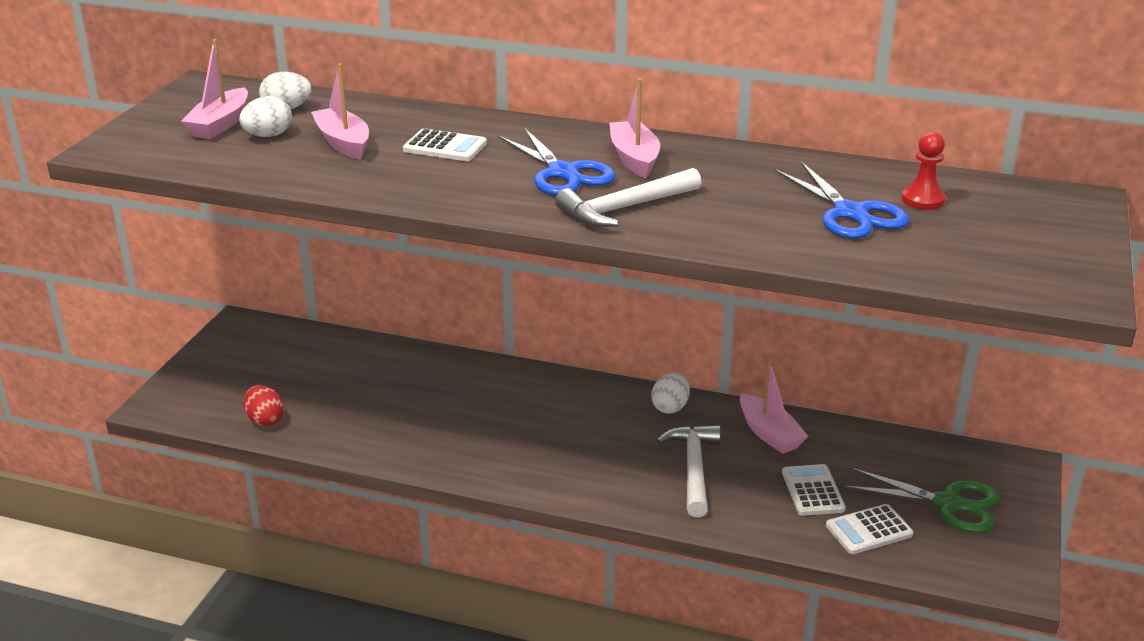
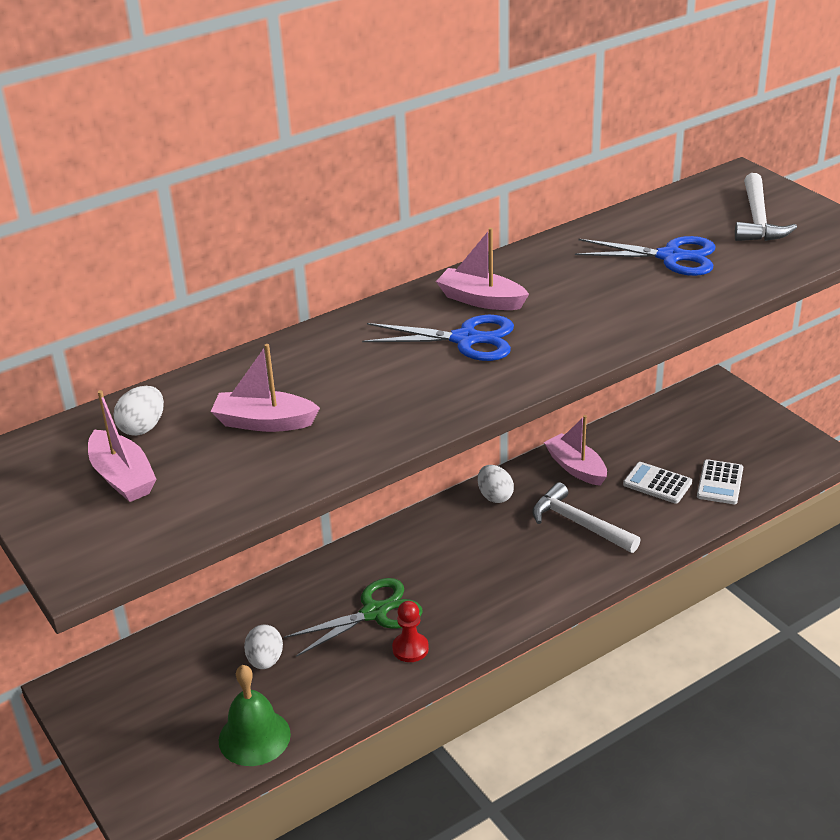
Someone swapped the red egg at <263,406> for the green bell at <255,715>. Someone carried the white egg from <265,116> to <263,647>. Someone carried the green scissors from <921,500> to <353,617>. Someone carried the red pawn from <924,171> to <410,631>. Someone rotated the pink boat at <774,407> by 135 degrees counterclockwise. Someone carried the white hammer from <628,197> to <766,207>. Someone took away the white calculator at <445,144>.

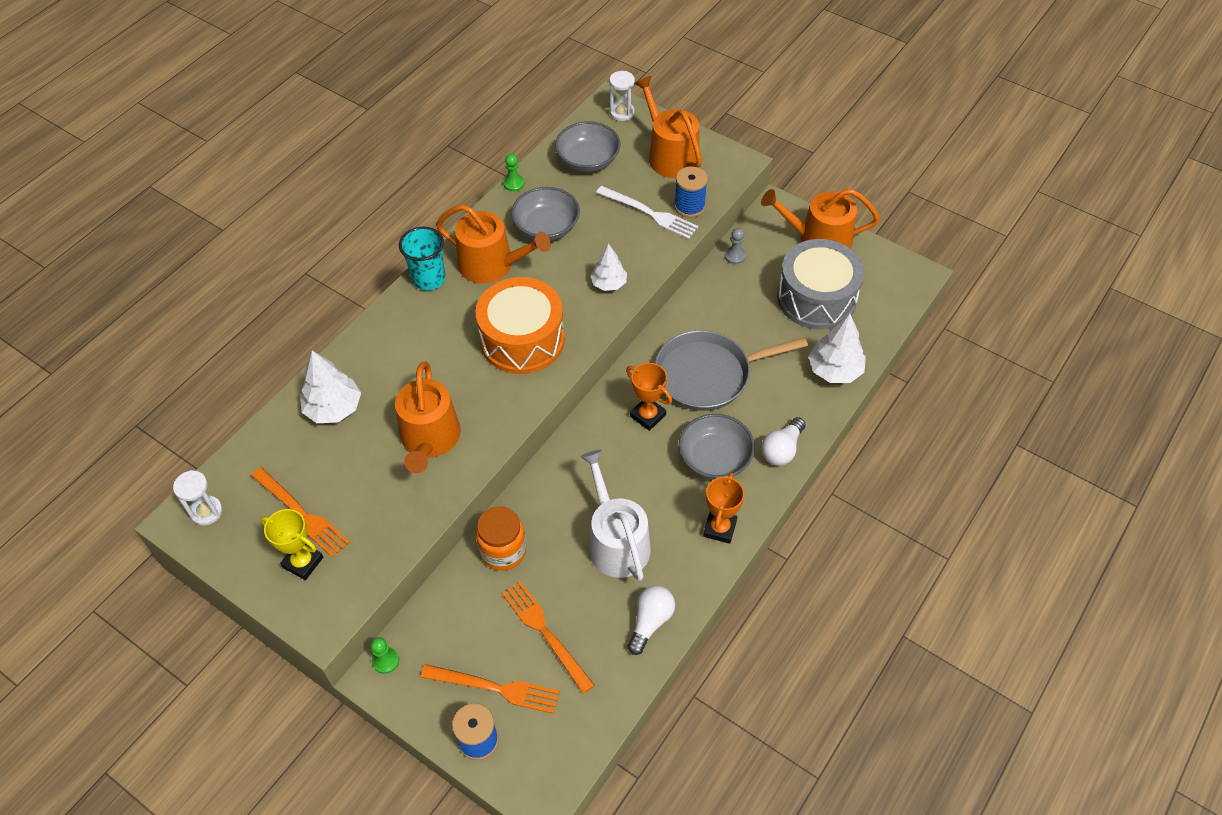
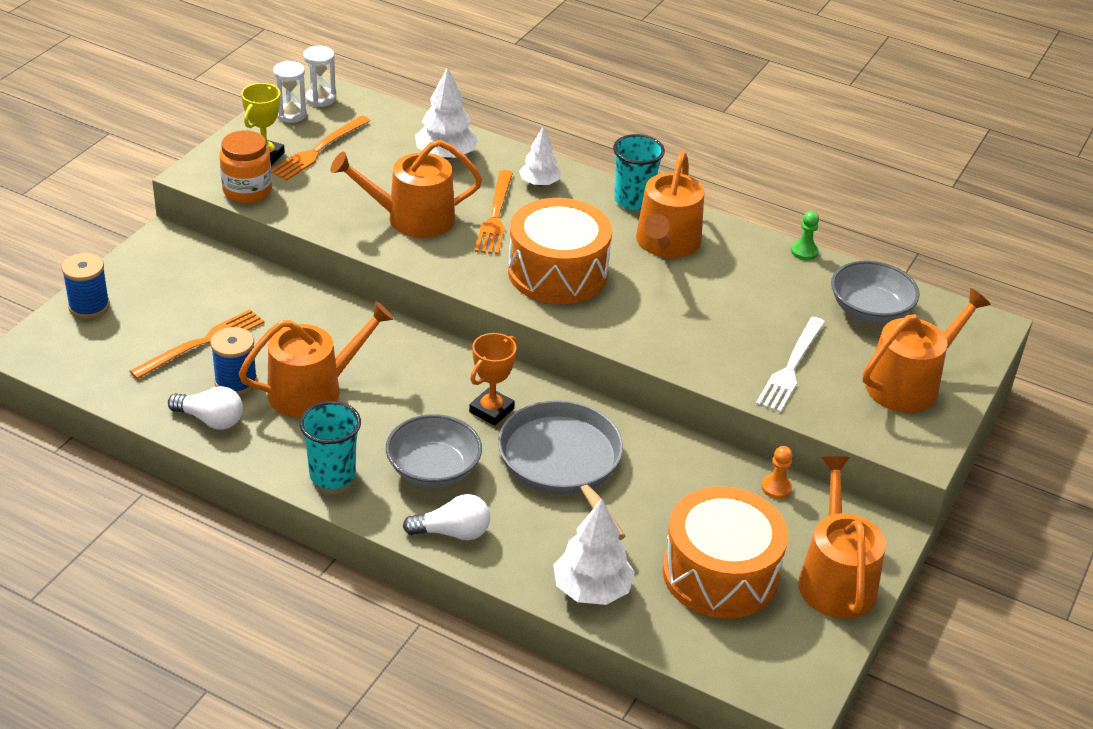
Someone carried the blue spool from <691,191> to <234,361>. Someone carried the orange jar from <501,538> to <245,166>. Someone repainted the white watering can at <615,515>, which became the orange watering can at <316,359>. Someone carried the white hourglass from <622,96> to <290,92>. Someone swapped the orange trophy at <724,508> for the turquoise cup at <330,445>. Someone rotated the white light bulb at <783,441> by 150 degrees clockwise. Someone carried the orange fork from <490,689> to <494,212>. Someone carried the white tree from <609,267> to <540,156>. Someone repainted the grey drum at <820,284>, which became the orange drum at <725,552>. Someone repainted the grey pawn at <735,246>, which became the orange pawn at <776,472>. Someone took away the green pawn at <385,655>. Someone took away the grey bowl at <545,214>.

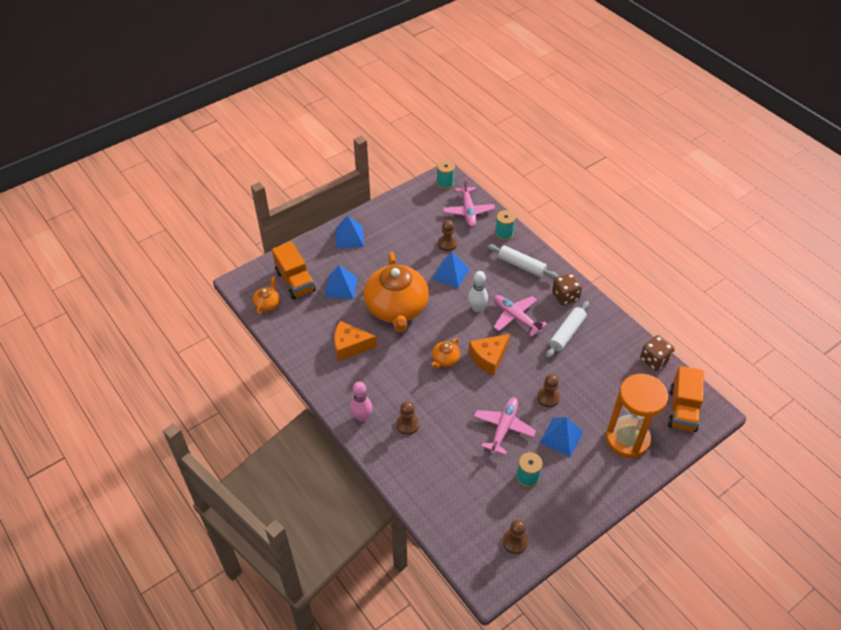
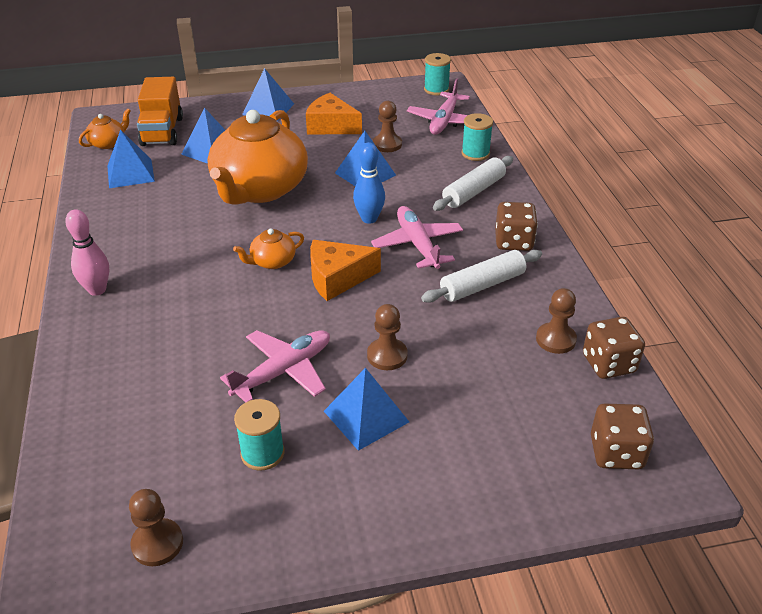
Someone put down the blue pyramid at <131,159>. Someone carried the orange cheese from <355,341> to <334,113>. Someone repainted the white bowling pin at <478,291>, which became the blue bowling pin at <369,183>. Someone rotated the white rolling pin at <523,261> by 75 degrees clockwise. Someone carried the brown pawn from <407,418> to <556,321>. Someone swapped the orange truck at <686,399> for the brown dice at <622,436>. Someone took away the orange hourglass at <637,416>.

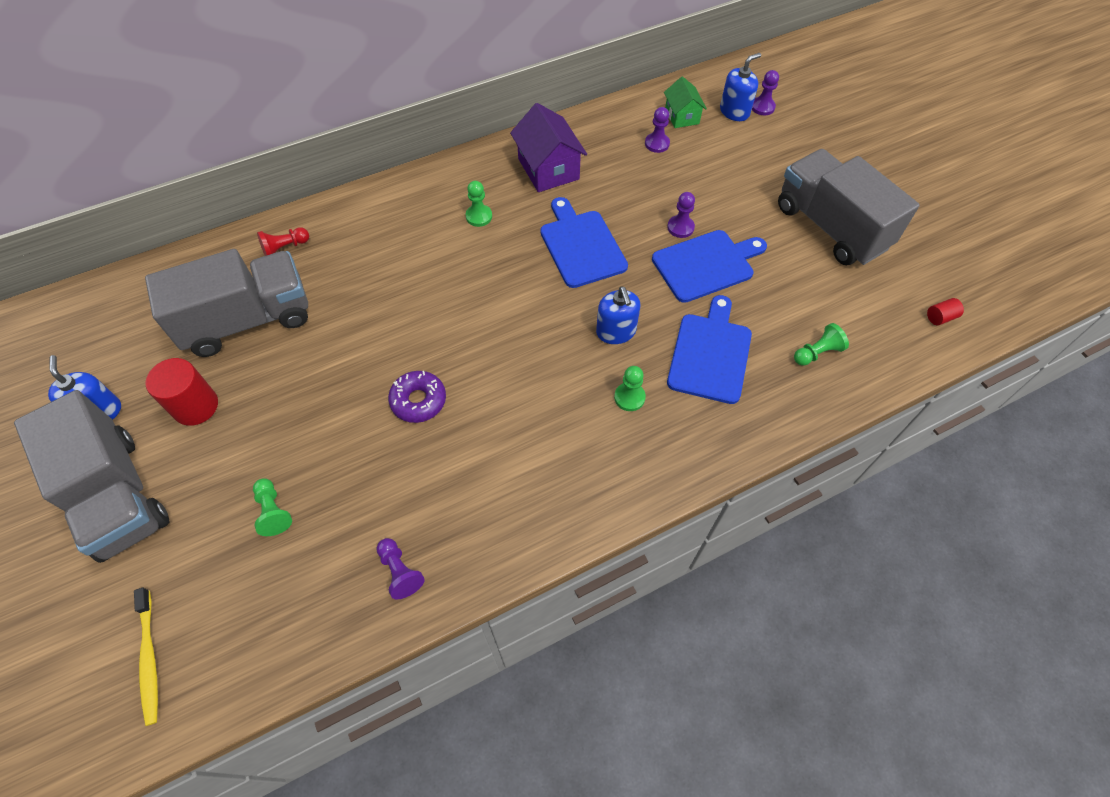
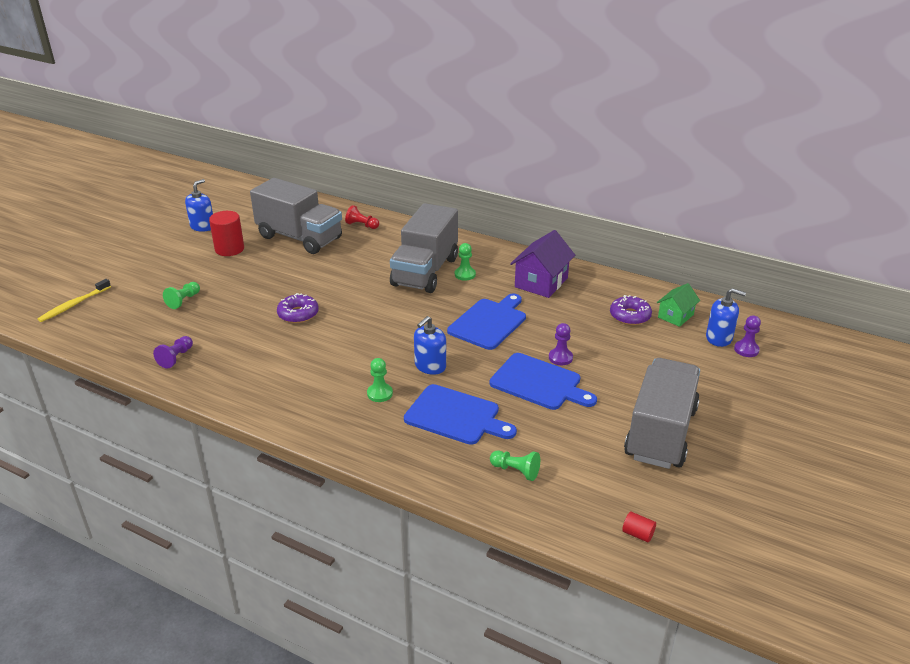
Someone carried the grey truck from <92,476> to <424,248>. Someone rotated the blue cutting board at <709,349> by 45 degrees clockwise. Someone swapped the purple pawn at <657,130> for the purple donut at <631,310>.

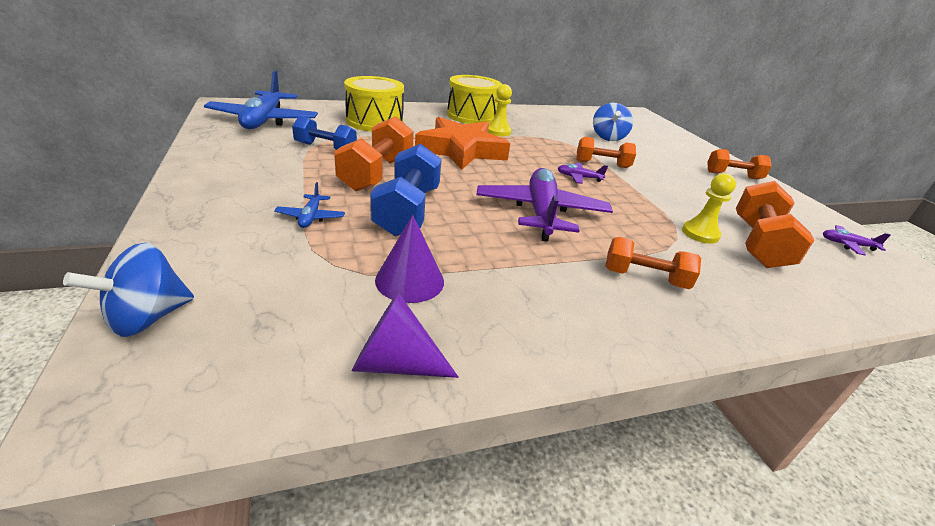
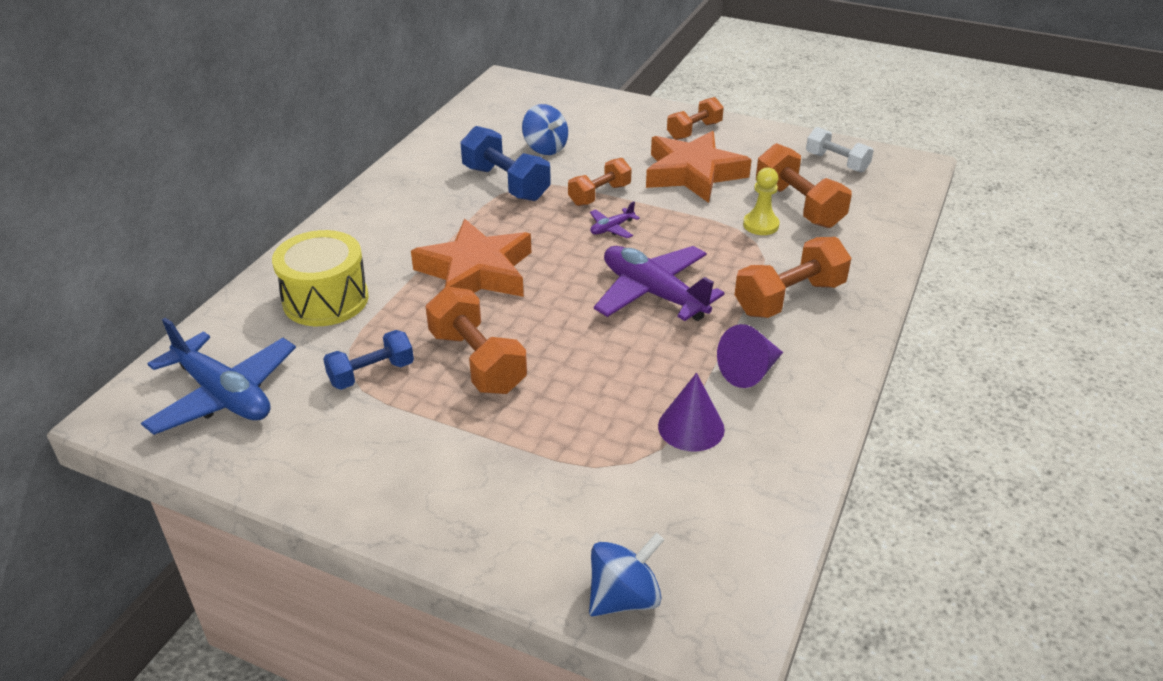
Someone carried the blue dumbbell from <406,190> to <505,163>. Someone rotated the blue spinning top at <128,290> by 120 degrees counterclockwise. Someone put down the orange star at <699,167>. Someone carried the purple cone from <405,335> to <750,356>. Someone scaled the orange dumbbell at <653,263> by 1.53. Someone swapped the purple plane at <857,240> for the white dumbbell at <840,150>. Someone took away the blue plane at <309,205>. Someone took away the yellow drum at <474,99>. Someone took away the yellow pawn at <500,110>.

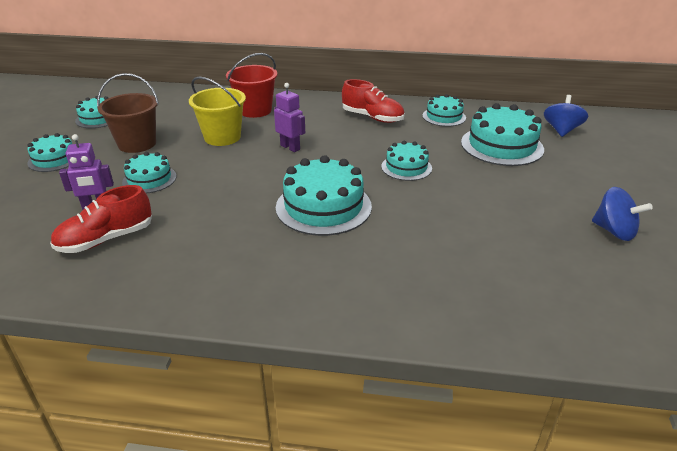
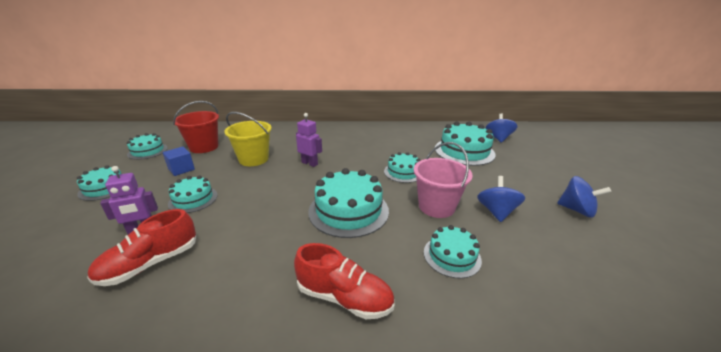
Someone swapped the brown bucket at <128,113> for the blue cube at <179,161>. Someone carried the red bucket from <251,85> to <196,127>. Someone carried the red shoe from <373,101> to <344,281>. Someone put down the pink bucket at <443,180>. Someone carried the turquoise cake from <444,110> to <453,252>. Someone put down the blue spinning top at <501,199>.

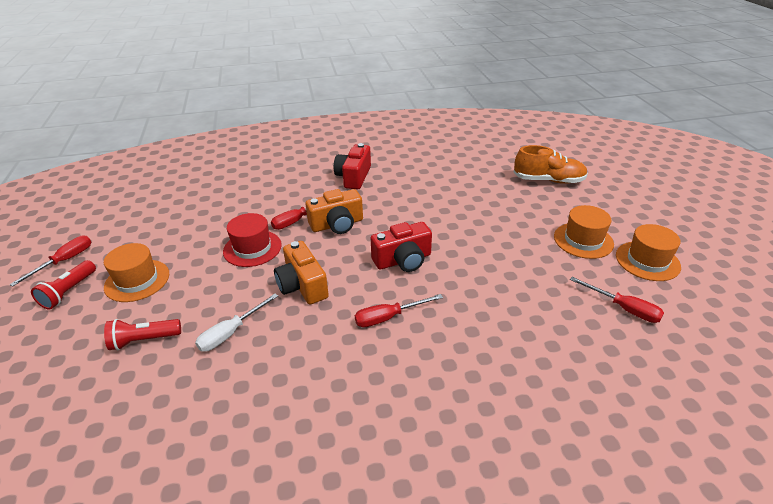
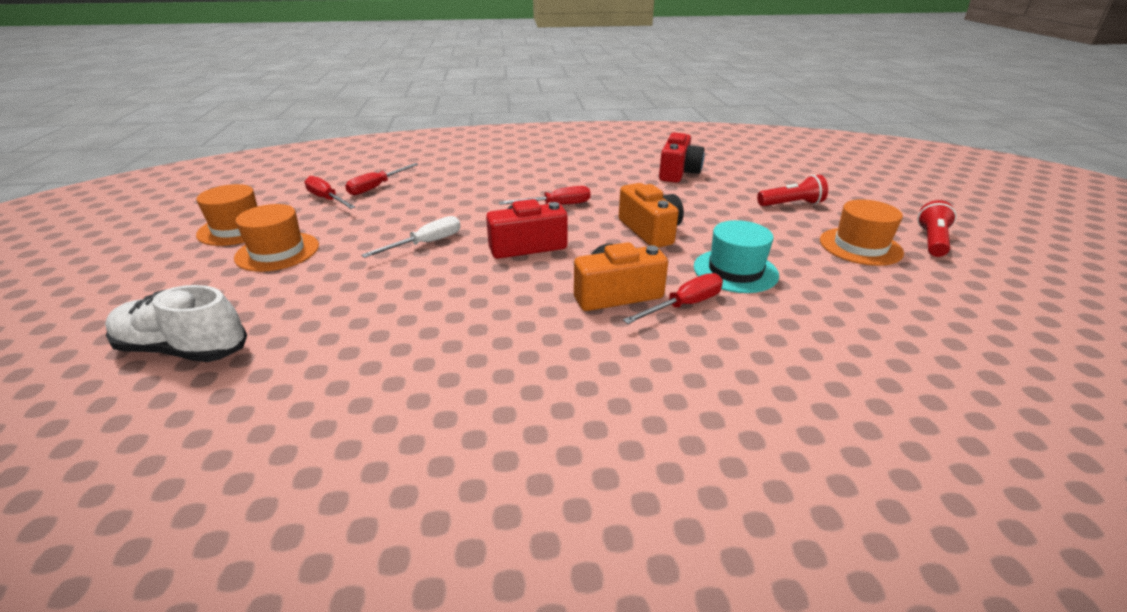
Someone repainted the orange shoe at <550,164>, which became the white shoe at <176,323>. Someone carried the red screwdriver from <50,261> to <382,179>. Someone carried the white screwdriver from <236,323> to <411,237>. Someone carried the red camera from <352,166> to <682,157>. Someone repainted the red hat at <252,240>, which became the turquoise hat at <736,256>.

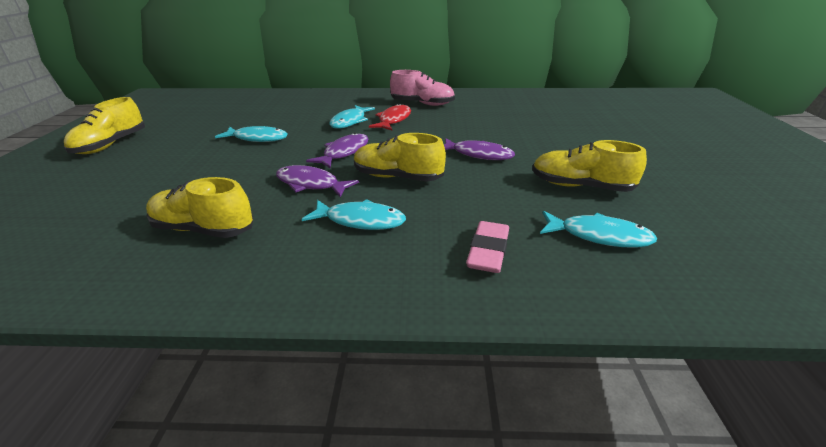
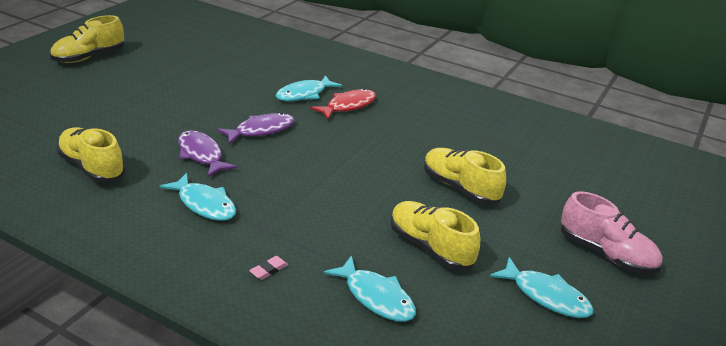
Someone scaled the pink eraser at <487,247> by 0.51. Someone carried the yellow shoe from <400,157> to <465,176>. Someone carried the turquoise fish from <251,134> to <542,287>. Someone carried the pink shoe from <422,88> to <611,232>. Someone took away the purple fish at <479,149>.

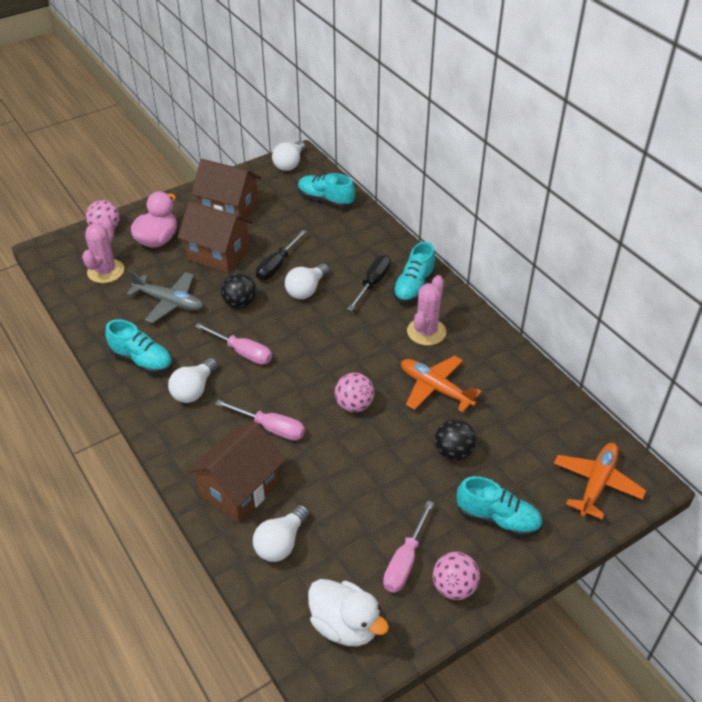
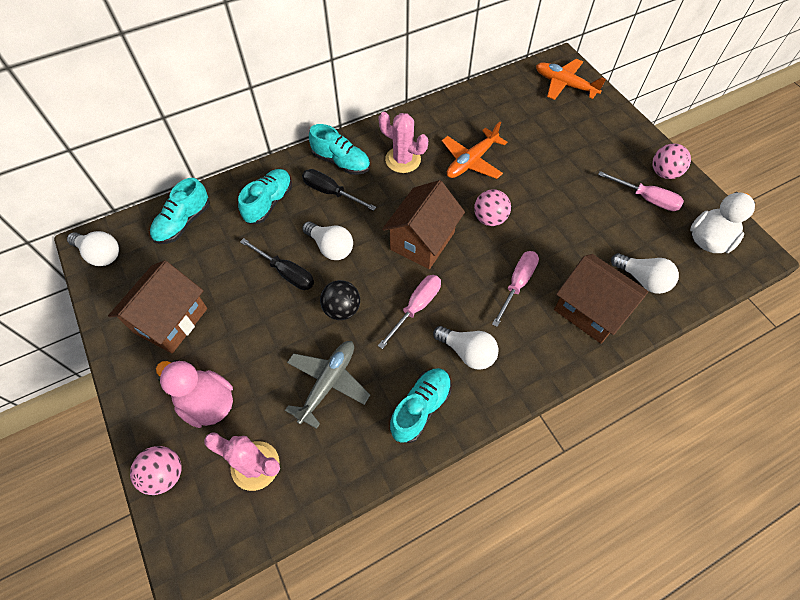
Someone carried the turquoise shoe from <500,506> to <265,196>. Someone carried the brown house from <215,237> to <423,224>. Someone took away the black ball at <455,440>.

